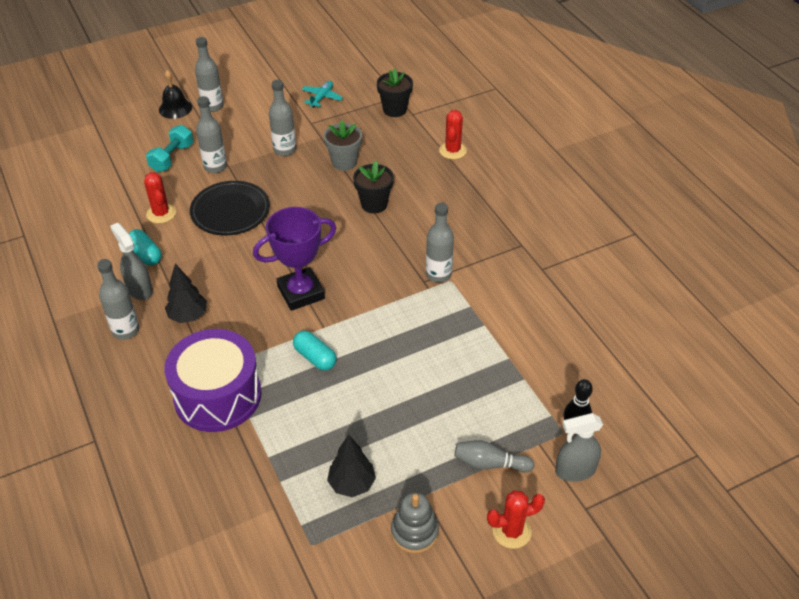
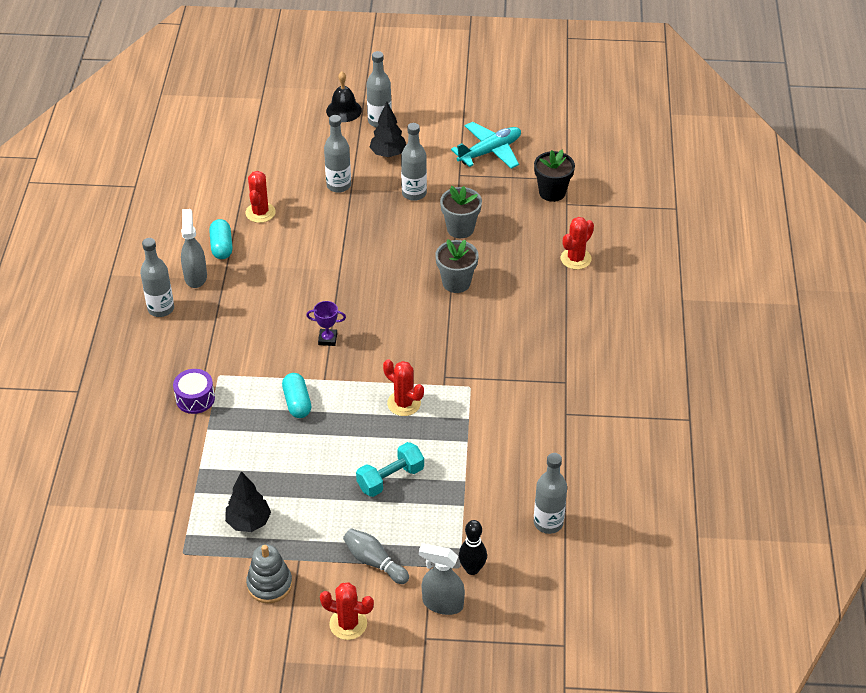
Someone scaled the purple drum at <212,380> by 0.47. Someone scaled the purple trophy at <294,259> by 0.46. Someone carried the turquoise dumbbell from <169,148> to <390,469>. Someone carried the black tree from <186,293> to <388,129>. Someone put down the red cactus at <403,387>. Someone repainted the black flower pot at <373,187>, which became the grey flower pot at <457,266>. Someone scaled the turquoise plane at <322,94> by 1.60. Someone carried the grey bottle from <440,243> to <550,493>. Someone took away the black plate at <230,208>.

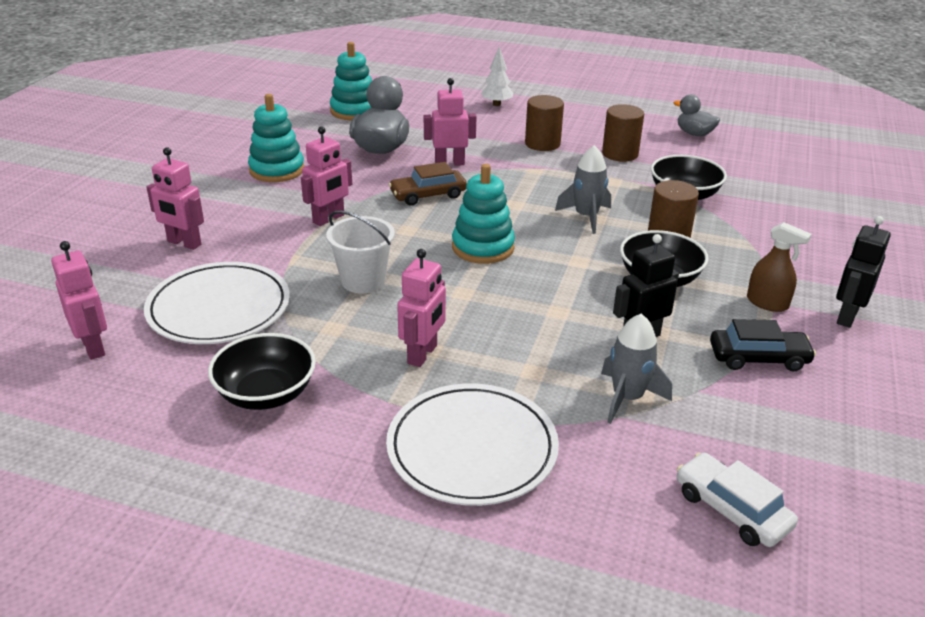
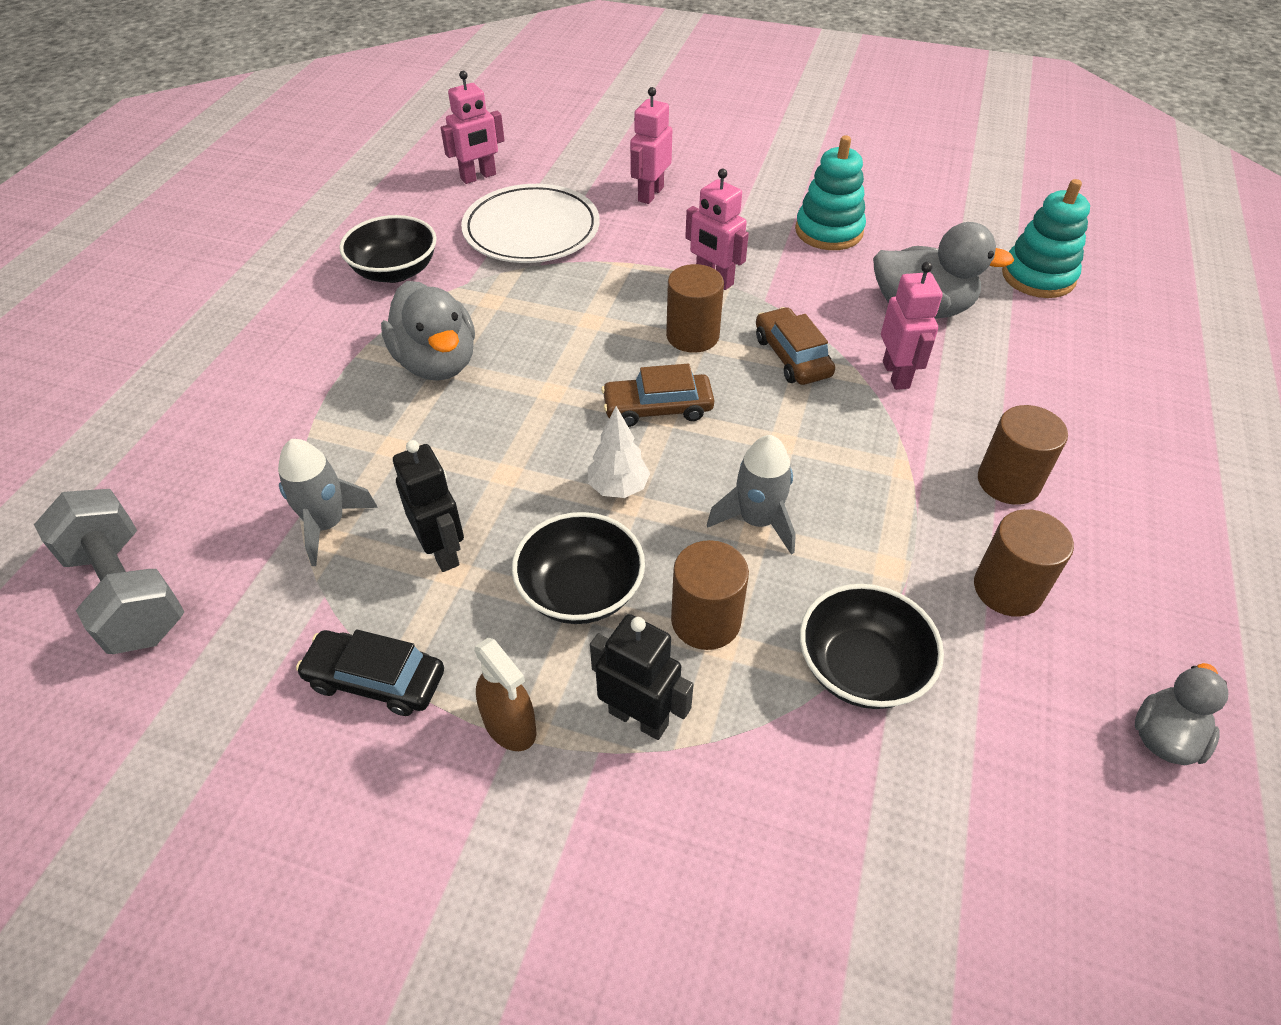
Someone swapped the white car at <737,500> for the grey dumbbell at <109,571>. Someone rotated the black car at <763,345> by 105 degrees clockwise. Someone swapped the pink robot at <421,308> for the grey duck at <428,331>. Someone rotated the brown spray bottle at <779,267> by 75 degrees counterclockwise. Someone carried the white tree from <497,76> to <619,452>. Someone carried the black robot from <863,272> to <642,677>. Someone swapped the turquoise stacking toy at <483,214> for the brown car at <657,395>. Someone put down the brown cylinder at <695,308>. Someone took away the white bucket at <360,252>. Someone took away the white plate at <472,444>.

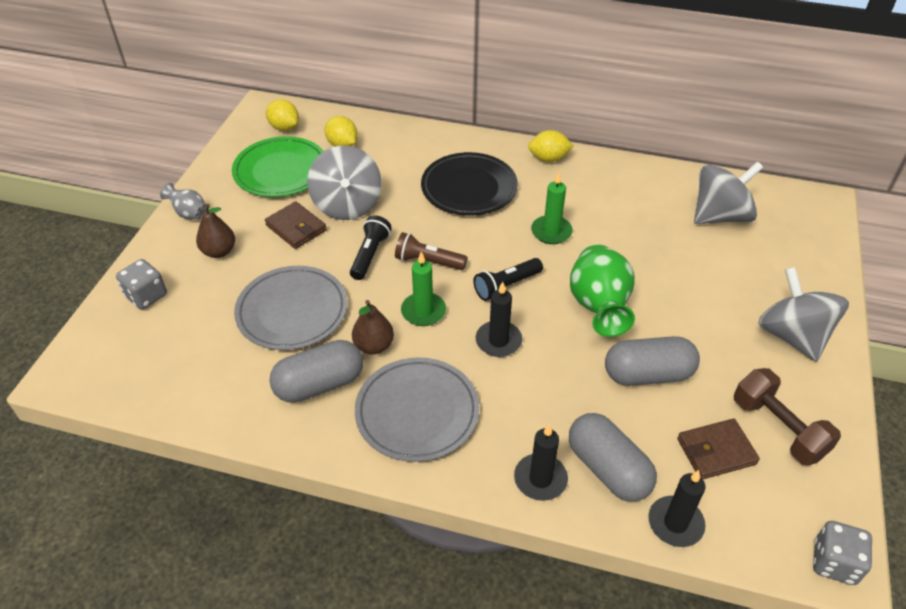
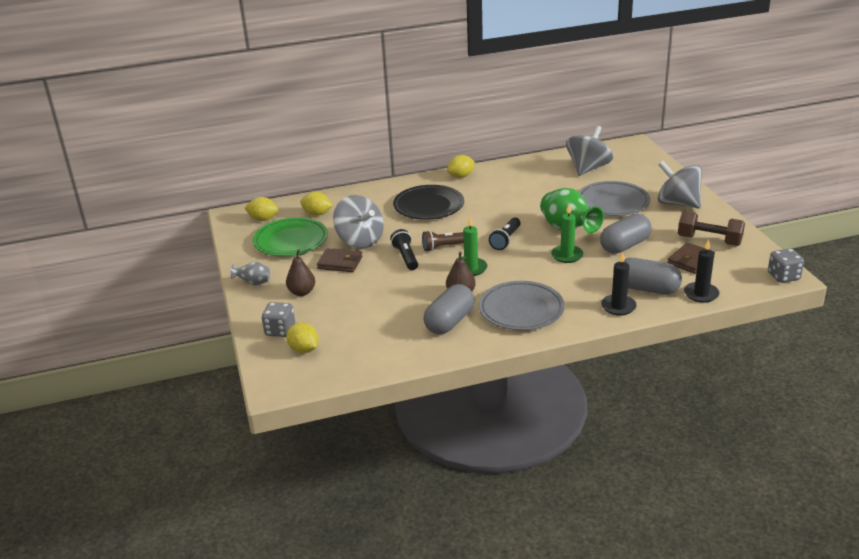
Someone put down the yellow lemon at <302,337>. Someone carried the green candle from <552,208> to <567,233>. Someone carried the grey plate from <291,308> to <614,198>. Someone took away the black candle at <499,319>.

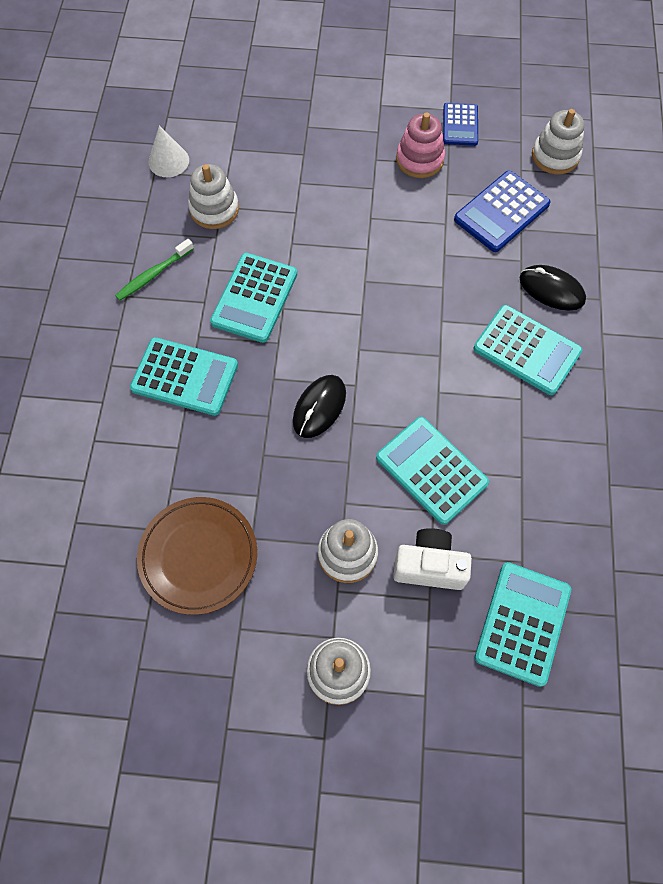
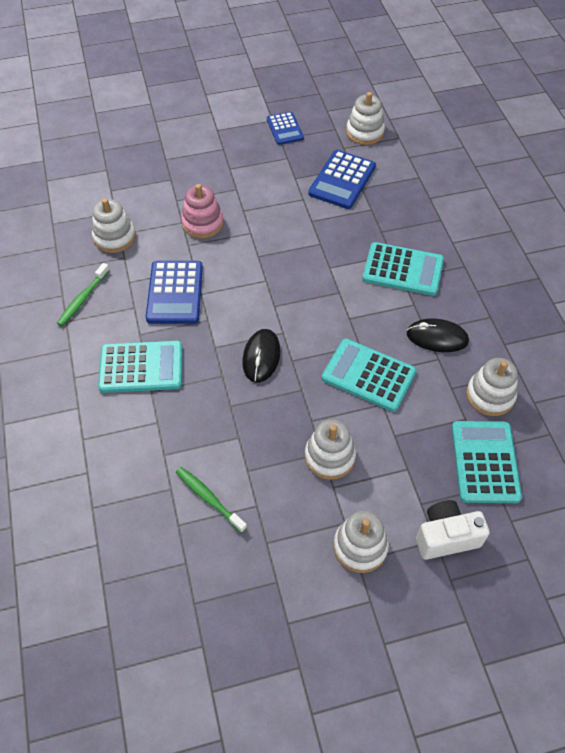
Someone repainted the turquoise calculator at <253,298>, which became the blue calculator at <174,292>. Someone swapped the brown plate at <197,556> for the green toothbrush at <211,500>. Someone carried the pink stacking toy from <420,145> to <202,211>. Someone carried the black mouse from <553,287> to <438,335>. Someone carried the white camera from <432,559> to <453,530>. Someone put down the white stacking toy at <492,387>. Someone took away the white cone at <168,151>.

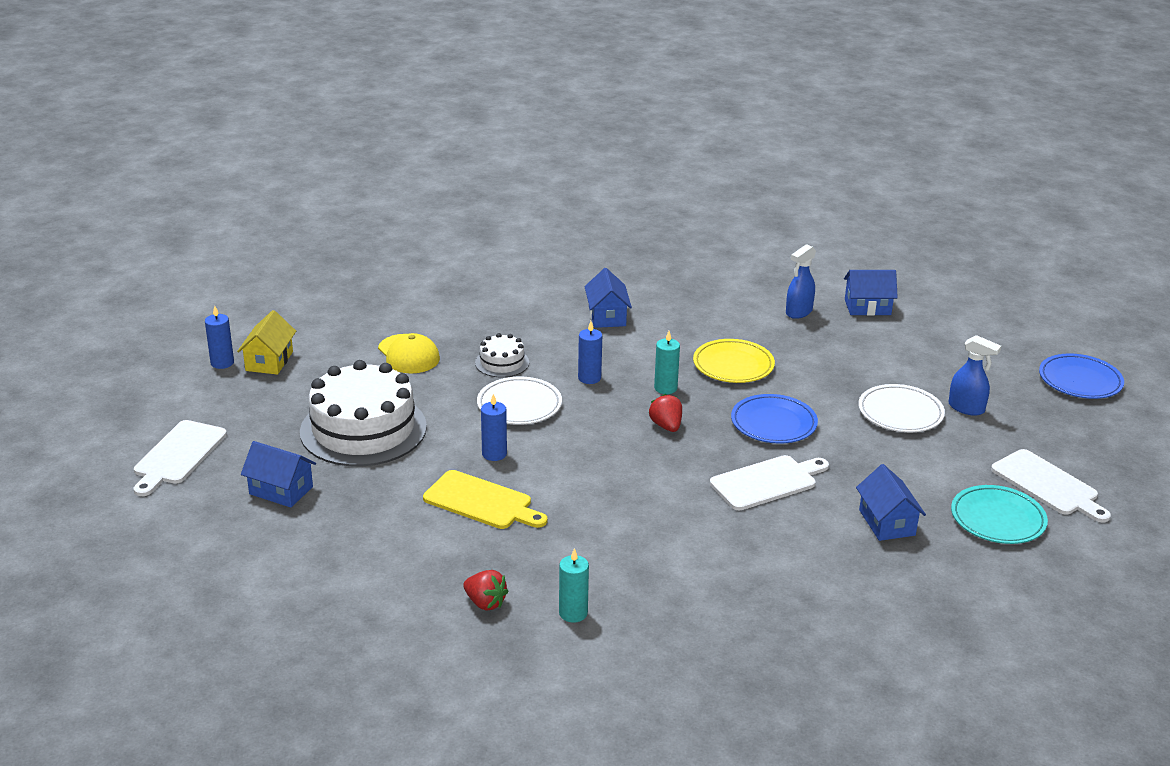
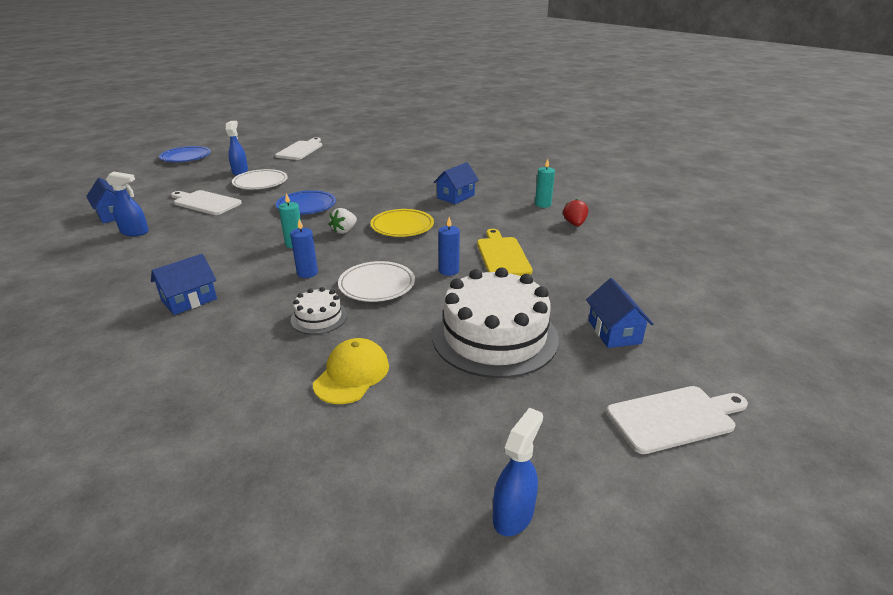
Someone carried the white cutting board from <769,483> to <206,202>. Someone repainted the red strawberry at <665,413>, which became the white strawberry at <343,221>. Someone carried the yellow plate from <734,361> to <402,223>. Someone carried the blue house from <891,502> to <456,183>. Someone swapped the blue candle at <219,337> for the blue spray bottle at <518,471>. Someone took away the yellow house at <266,342>. Someone took away the turquoise plate at <999,514>.

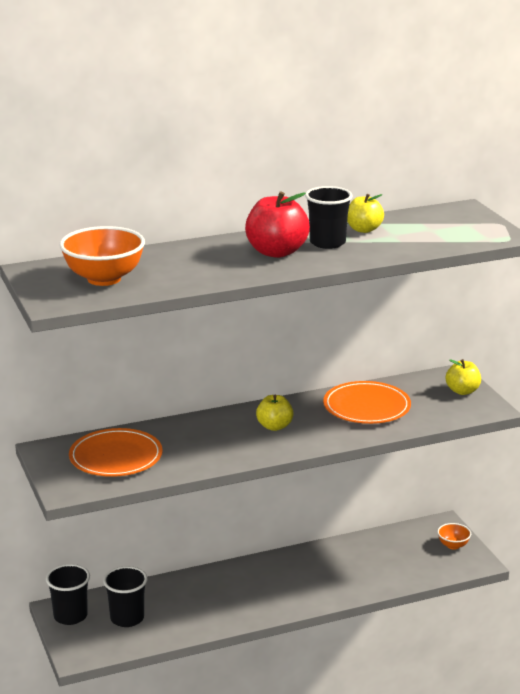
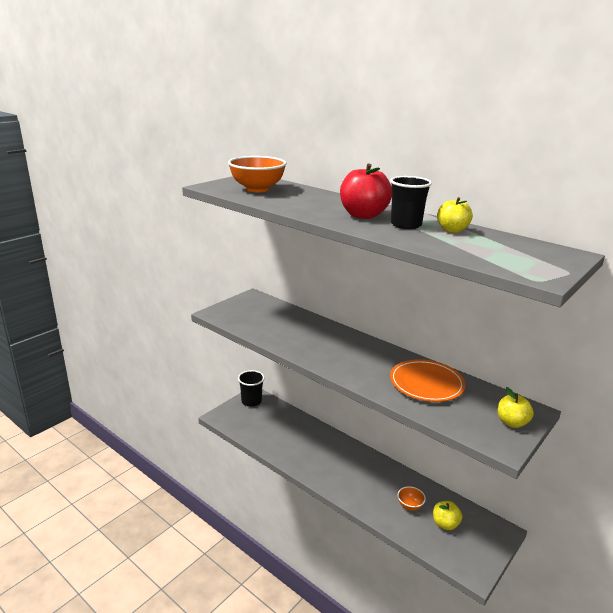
Someone carried the orange bowl from <454,536> to <412,498>. Someone carried the yellow apple from <275,413> to <447,515>. Someone took away the orange plate at <116,452>. Someone took away the black cup at <125,596>.

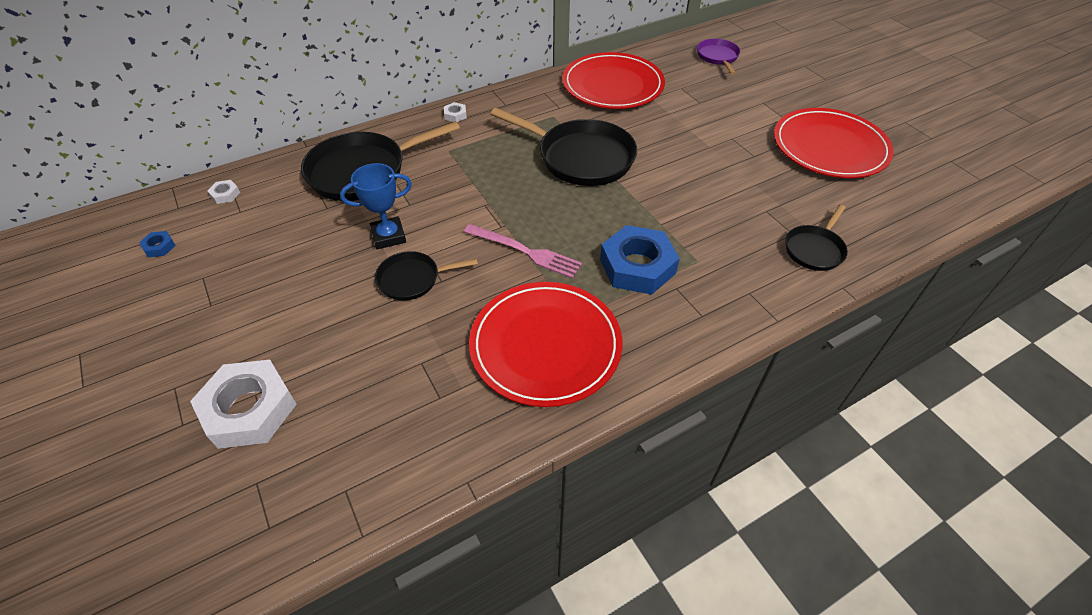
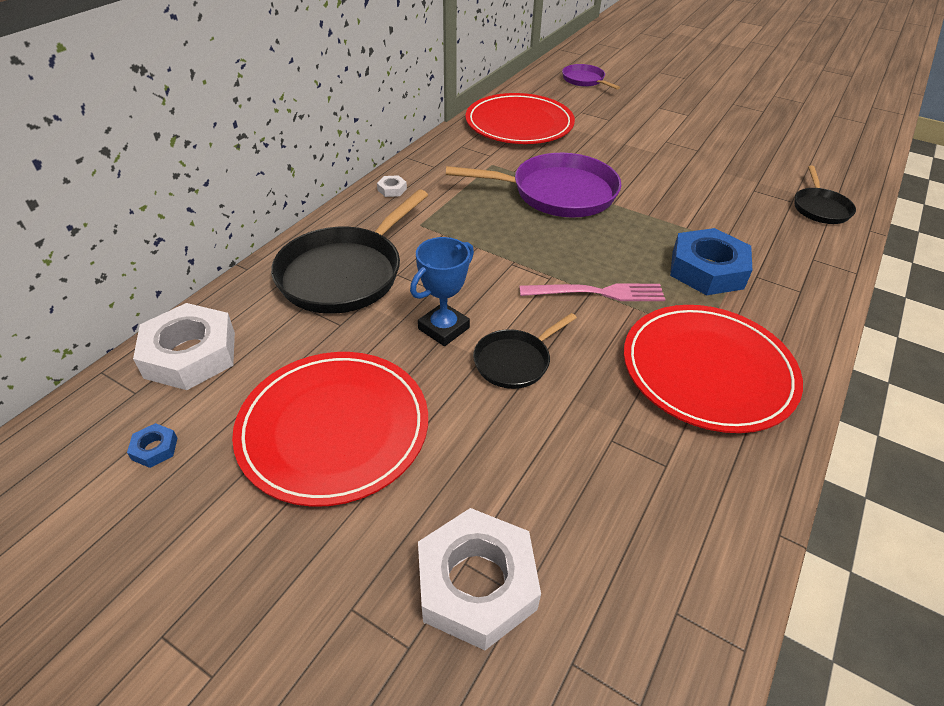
Someone scaled the white nut at <223,192> by 2.43. Someone carried the red plate from <834,143> to <330,429>. Someone repainted the black pan at <564,147>, which became the purple pan at <533,185>.

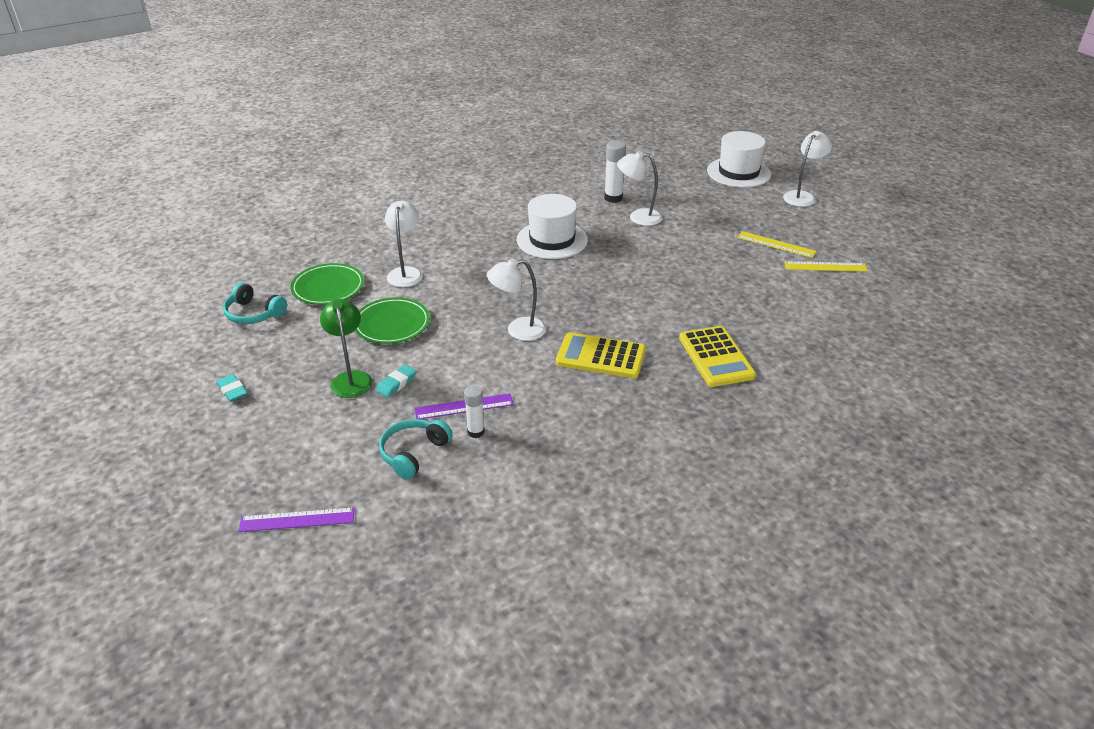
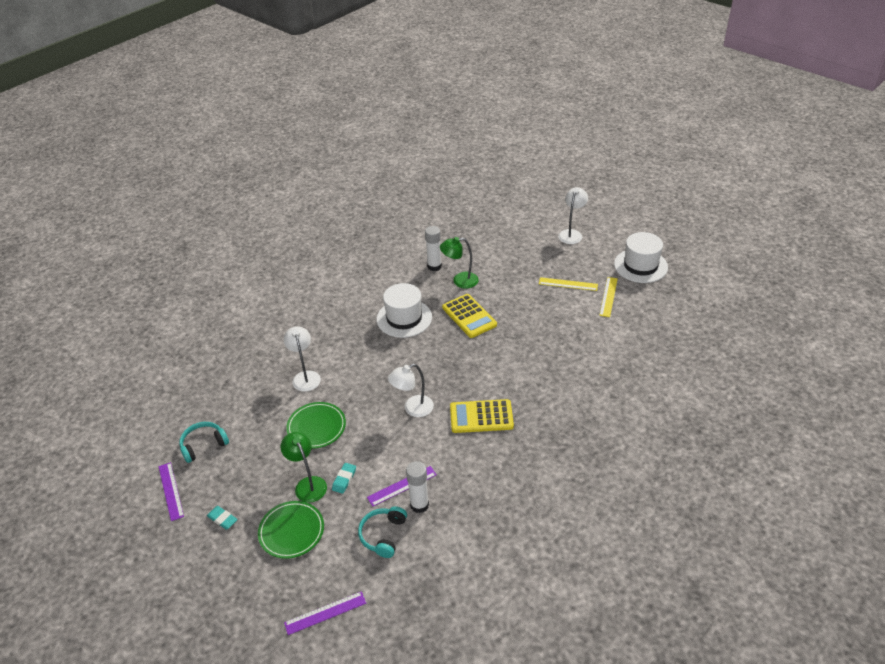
Someone put down the purple ruler at <171,491>. Someone rotated the turquoise headphones at <255,303> by 135 degrees clockwise. Someone carried the green plate from <327,284> to <291,530>. Someone scaled the white glue stick at <474,412> by 1.51. Someone repainted the white lamp at <639,188>, which became the green lamp at <459,262>. Someone carried the yellow calculator from <717,356> to <469,316>. Someone rotated the yellow ruler at <826,266> by 60 degrees counterclockwise. Someone carried the white hat from <739,159> to <641,257>.

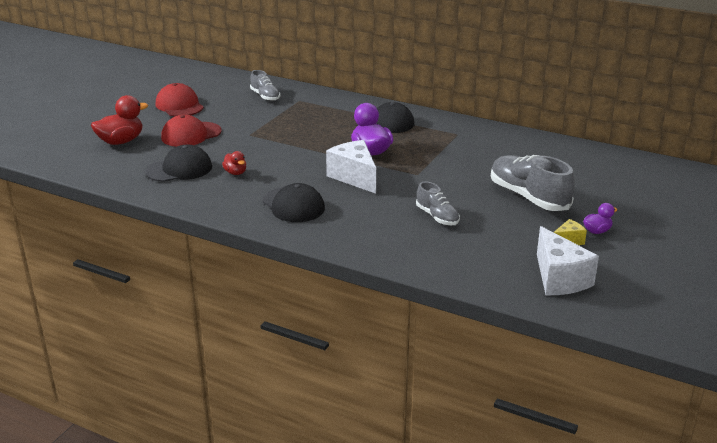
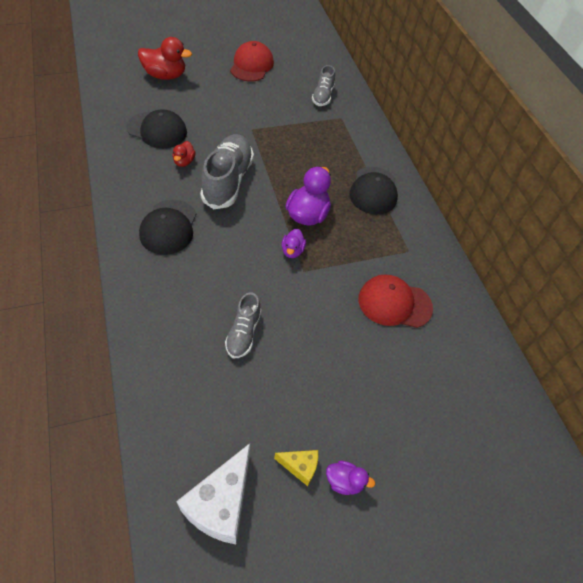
Someone carried the grey shoe from <533,183> to <227,171>. Someone put down the purple duck at <294,243>. Someone carried the red cap from <191,131> to <396,301>. Someone took away the white cheese at <351,167>.

